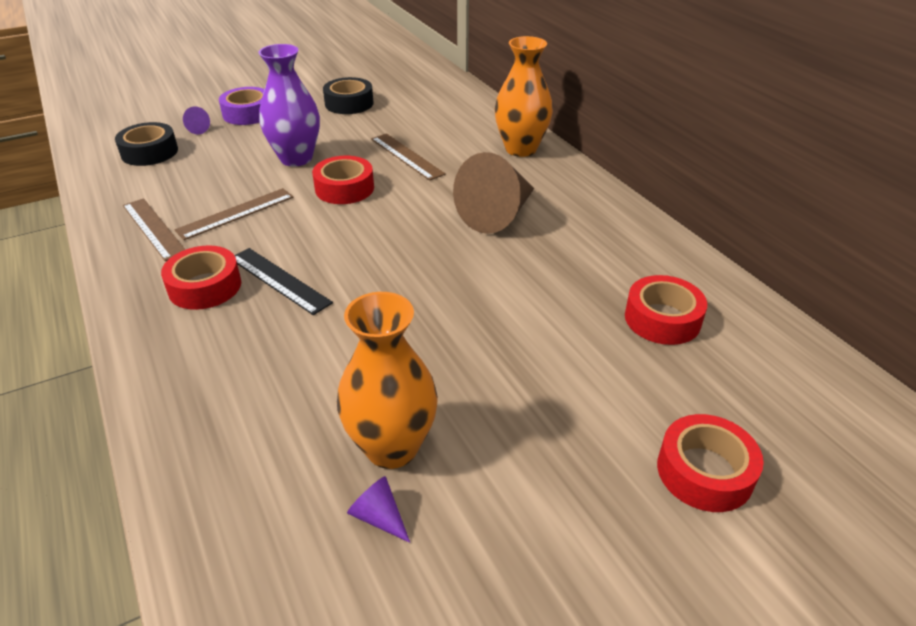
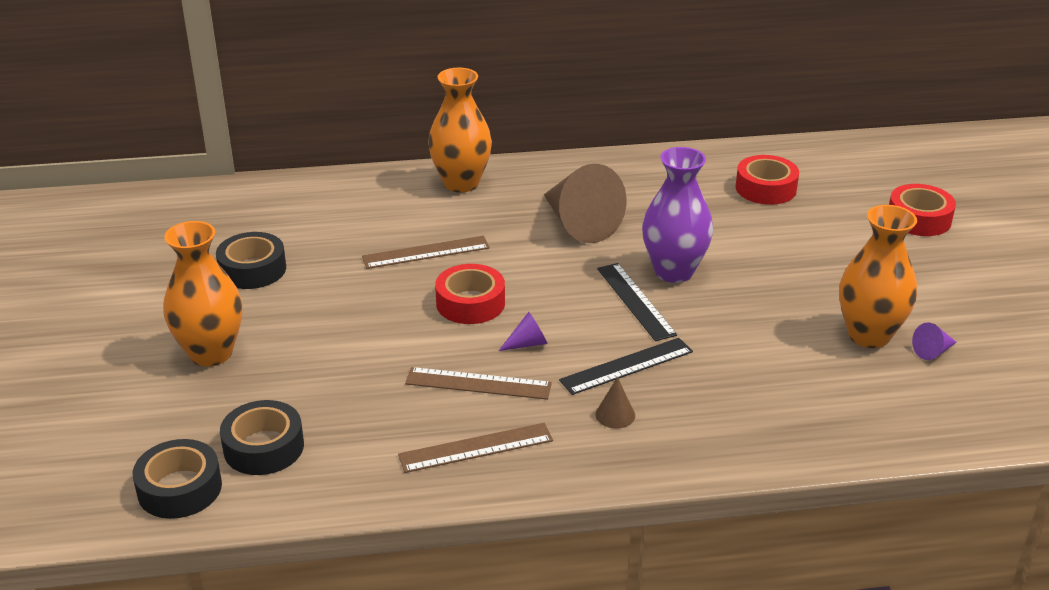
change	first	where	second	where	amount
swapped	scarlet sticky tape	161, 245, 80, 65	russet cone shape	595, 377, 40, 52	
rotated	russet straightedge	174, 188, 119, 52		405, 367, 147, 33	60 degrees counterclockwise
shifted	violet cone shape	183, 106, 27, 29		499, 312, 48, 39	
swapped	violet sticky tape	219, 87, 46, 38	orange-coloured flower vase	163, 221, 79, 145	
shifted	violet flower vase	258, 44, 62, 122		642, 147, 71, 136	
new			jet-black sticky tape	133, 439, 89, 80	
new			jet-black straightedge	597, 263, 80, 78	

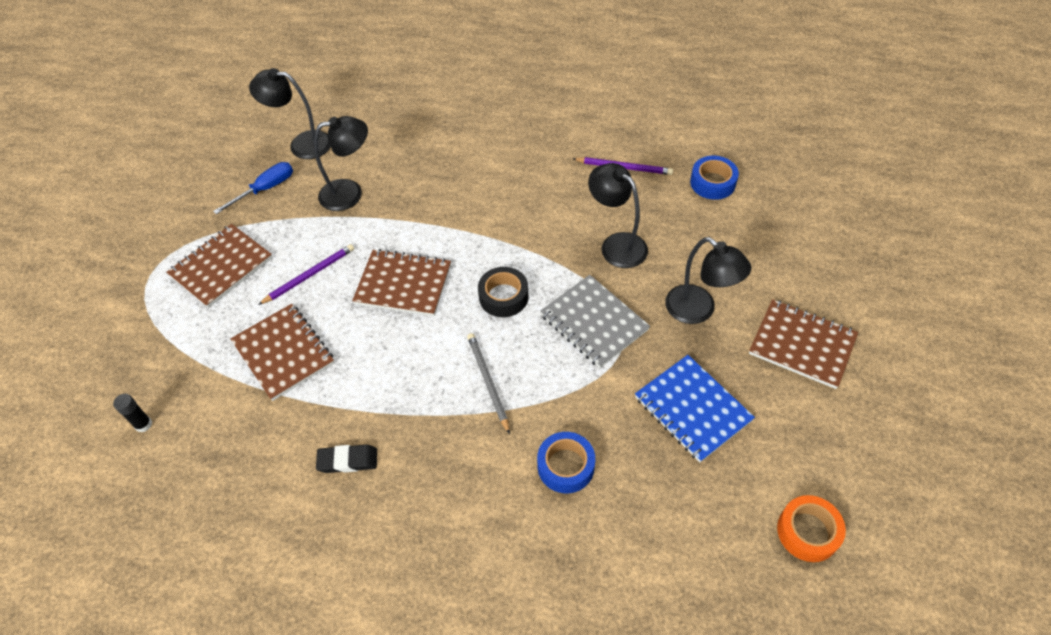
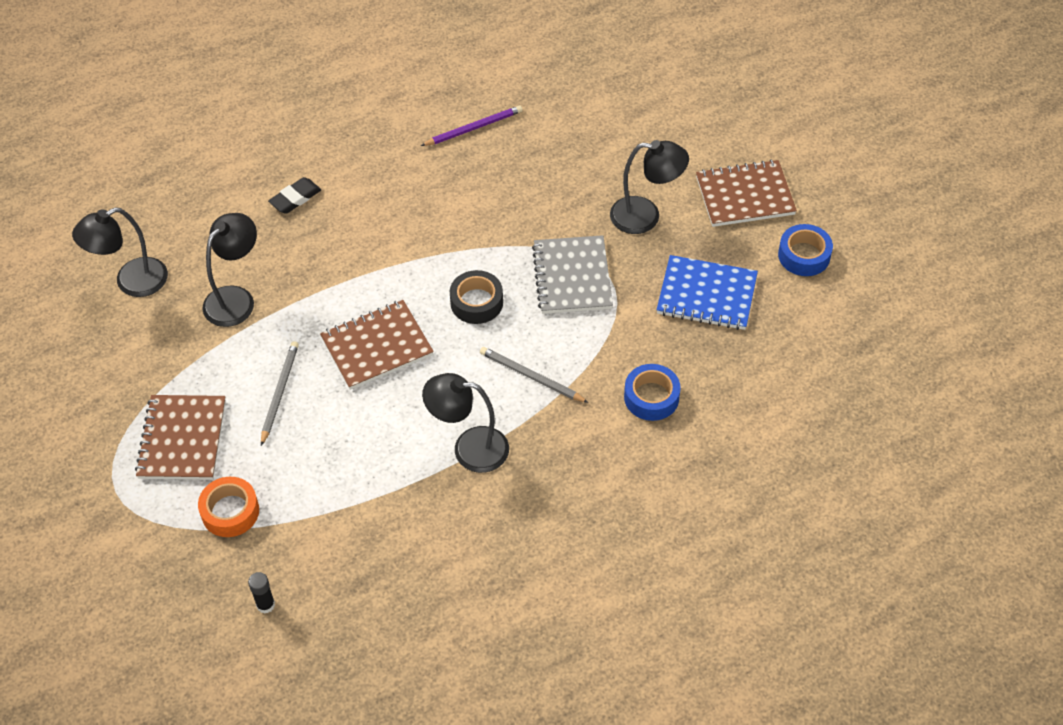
change	first	where	second	where	amount
gone	blue flat screwdriver	213, 162, 80, 52			
gone	russet exercise book	230, 304, 104, 97			
repainted	violet wooden pencil	258, 244, 96, 61	ash-grey wooden pencil	261, 341, 38, 105	
shifted	jet-black gum eraser	316, 445, 61, 28		268, 177, 53, 37	
rotated	ash-grey exercise book	540, 275, 110, 93		532, 235, 81, 79	75 degrees clockwise
shifted	jet-black lamp	588, 163, 60, 105		422, 373, 87, 100	
shifted	blue sticky tape	690, 156, 49, 44		778, 224, 55, 52	
shifted	orange-coloured sticky tape	777, 495, 69, 67		198, 477, 61, 60	

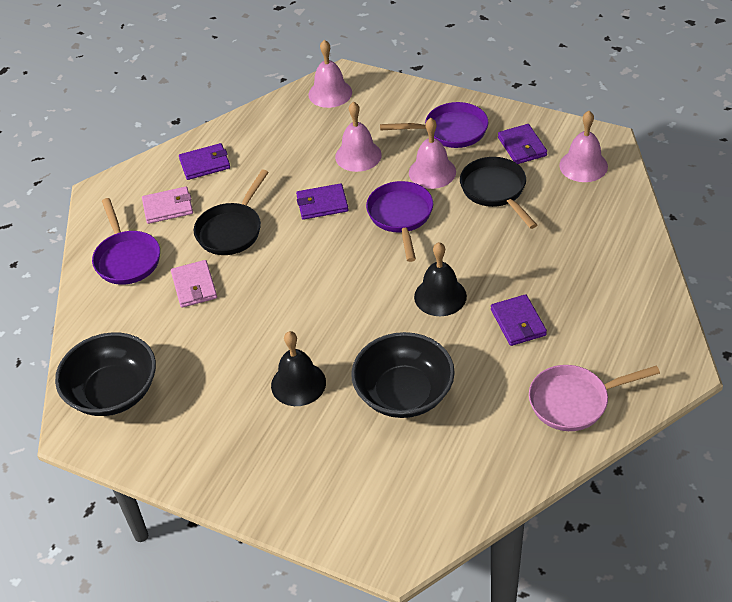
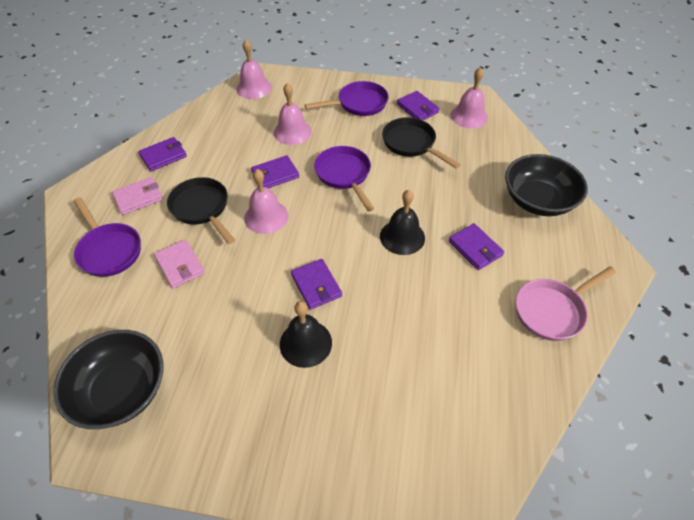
change	first	where	second	where	amount
rotated	jet-black frying pan	194, 170, 75, 85		167, 177, 68, 67	135 degrees clockwise
shifted	jet-black serving bowl	351, 332, 104, 86		505, 154, 83, 62	
shifted	pink hand bell	409, 118, 47, 71		244, 169, 44, 65	
new			violet wallet	291, 259, 51, 51	

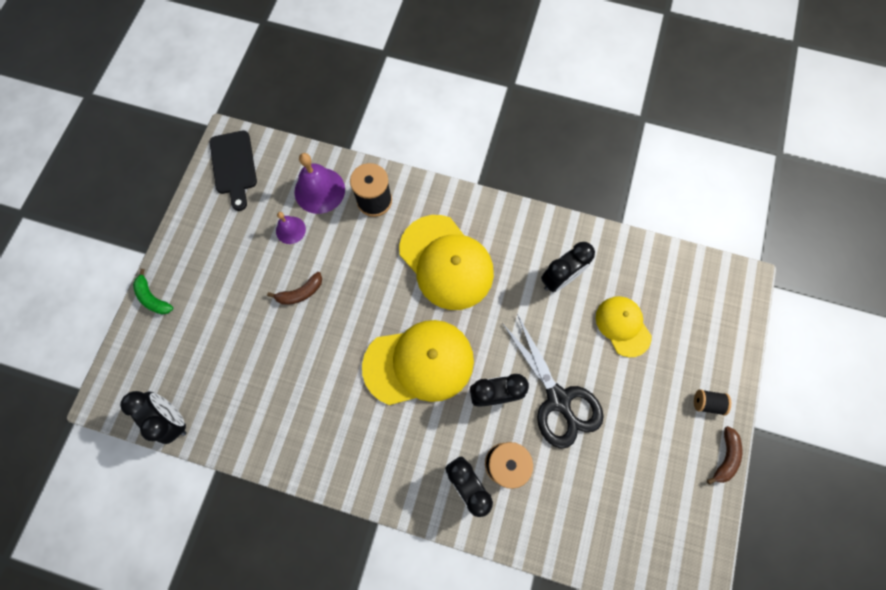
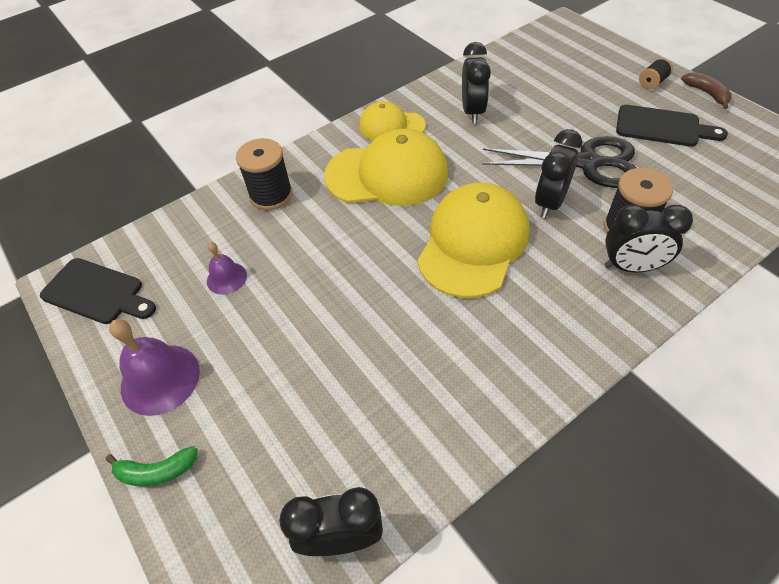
change	first	where	second	where	amount
gone	russet toy banana	267, 272, 55, 33			
shifted	violet hand bell	295, 153, 50, 61		109, 319, 91, 97	
shifted	bright yellow peaked cap	596, 296, 56, 61		359, 101, 66, 39	
new			jet-black cutting board	616, 105, 112, 42	

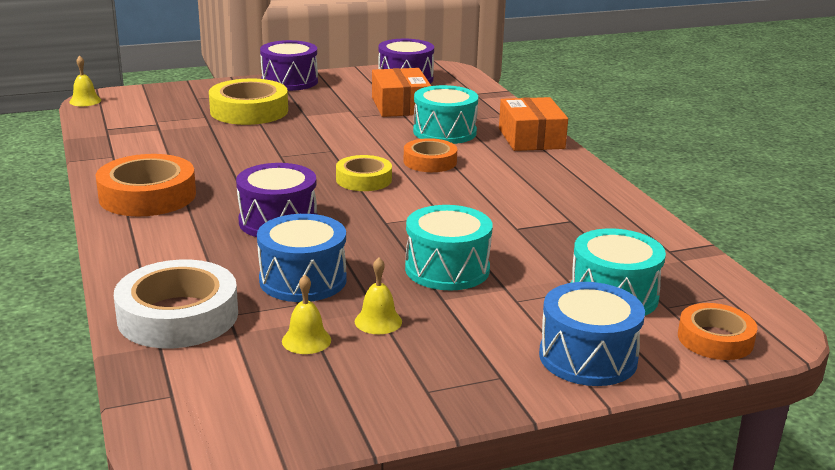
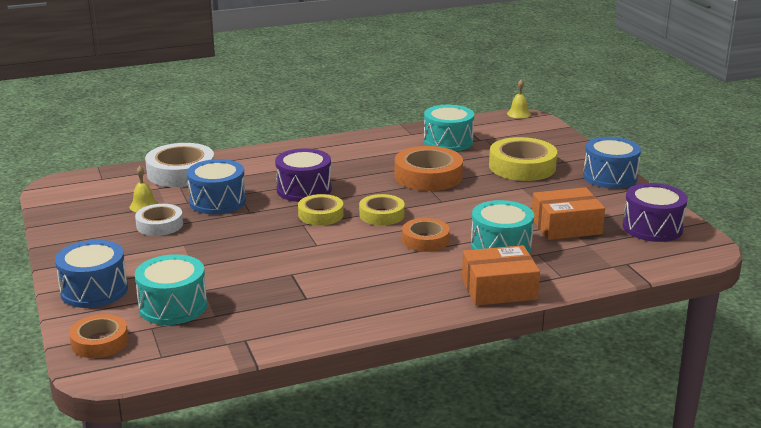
change	first	where	second	where	amount
shifted	orange-coloured sticky tape	96, 154, 100, 62		395, 146, 68, 45	
repainted	violet snare drum	260, 40, 58, 51	blue snare drum	583, 137, 58, 52	
swapped	bright yellow hand bell	355, 257, 47, 77	snow-white sticky tape	135, 204, 48, 32	
shifted	aqua snare drum	405, 205, 88, 85		424, 105, 50, 46	
new			bright yellow sticky tape	298, 194, 46, 32	

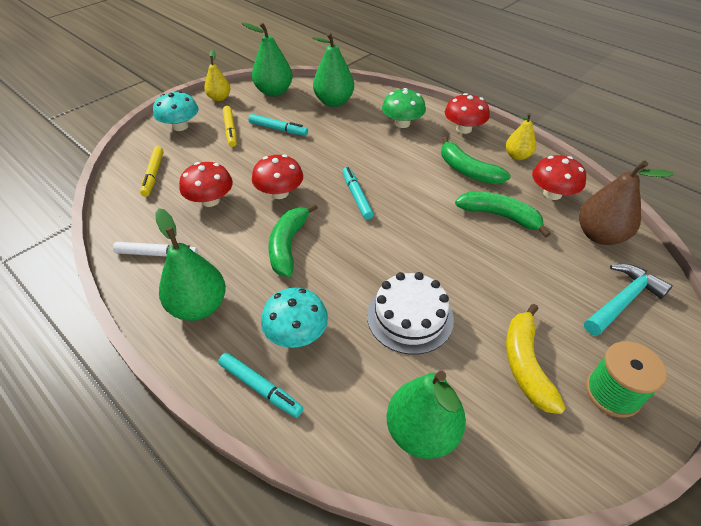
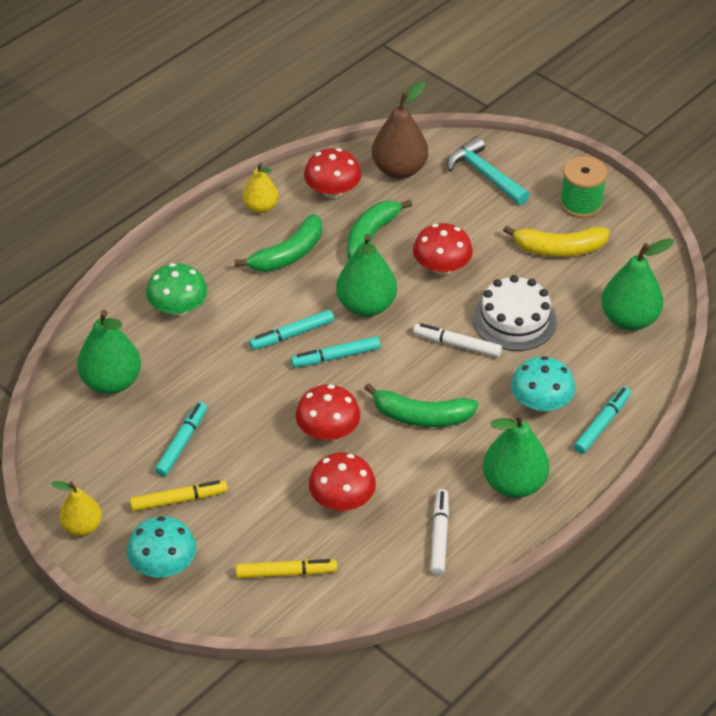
change	first	where	second	where	amount
shifted	leaf-green toy pear	242, 23, 51, 74		336, 234, 61, 83	
shifted	scarlet fungus	445, 93, 45, 41		413, 223, 60, 52	
new			aqua marker pen	249, 310, 85, 40	
new			snow-white marker pen	413, 323, 89, 34	

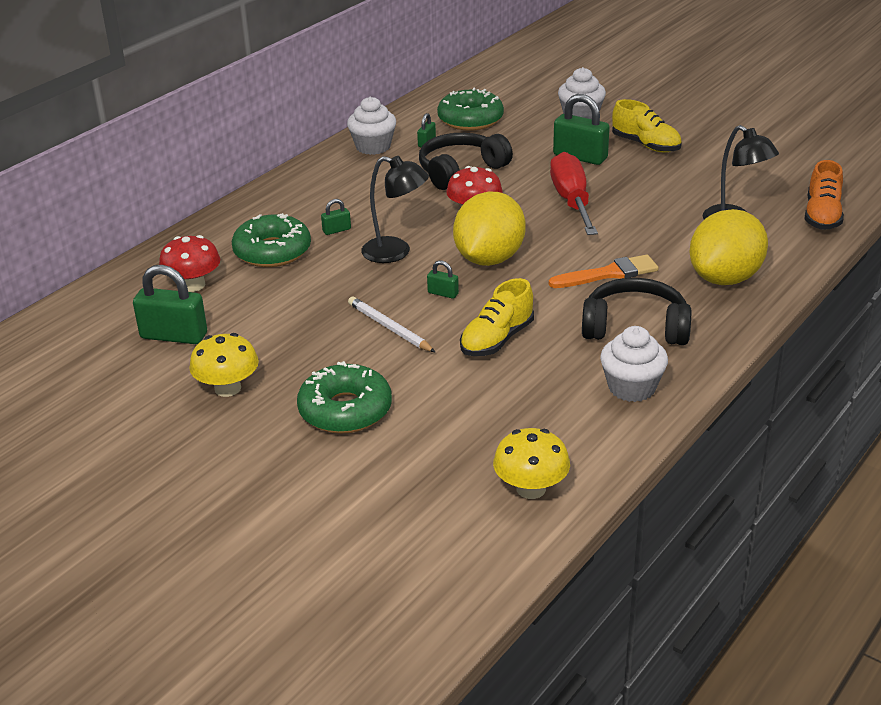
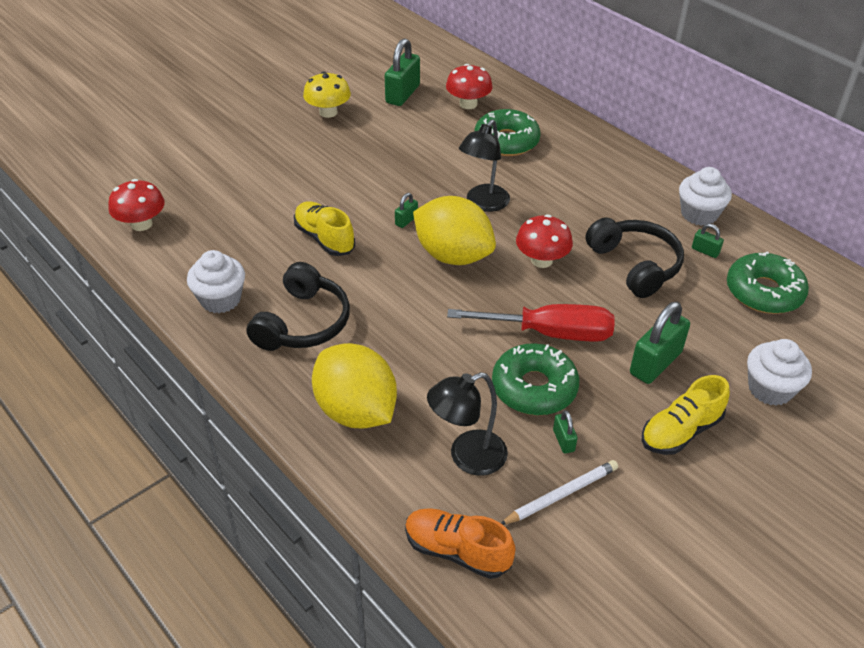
change	first	where	second	where	amount
shifted	leaf-green glazed donut	297, 361, 95, 72		492, 343, 88, 72	
shifted	leaf-green small lock	321, 199, 30, 36		553, 410, 25, 43	
shifted	snow-white wooden pencil	348, 297, 88, 56		501, 460, 117, 65	
repainted	bright yellow fungus	493, 428, 77, 71	scarlet fungus	108, 179, 57, 52	
gone	orange-coloured brush	549, 255, 110, 33			

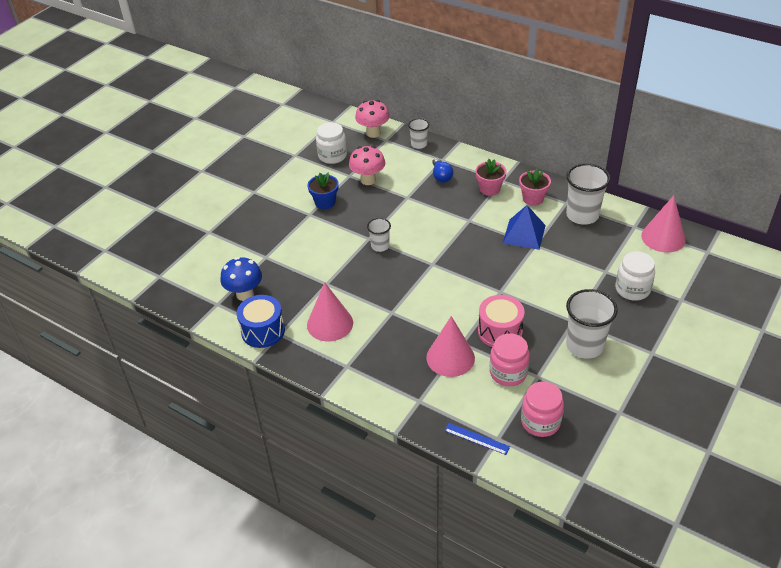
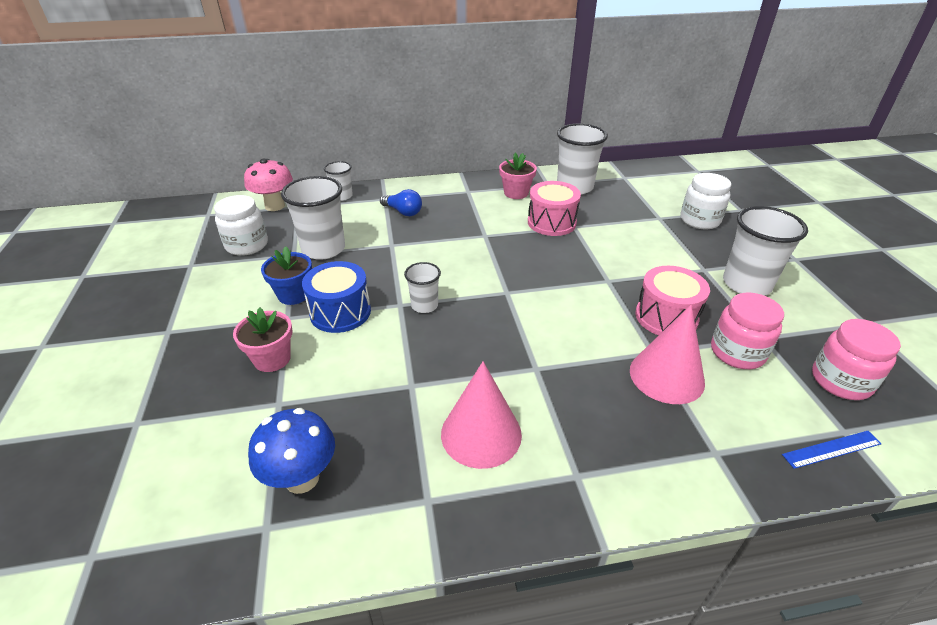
change	first	where	second	where	amount
shifted	blue snare drum	237, 295, 48, 53		302, 261, 69, 72	
swapped	pink fungus	349, 146, 36, 39	snow-white tumbler	281, 176, 64, 84	
shifted	pink flower pot	475, 159, 32, 37		233, 307, 60, 65	
swapped	blue pyramid shape	503, 205, 43, 45	pink snare drum	528, 181, 53, 55	
gone	pink cone shape	641, 195, 45, 57			

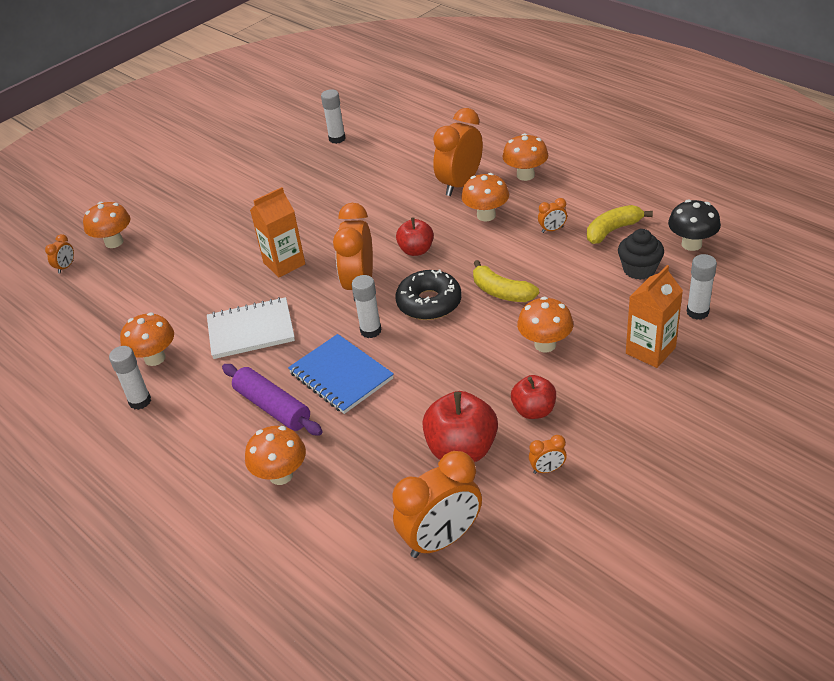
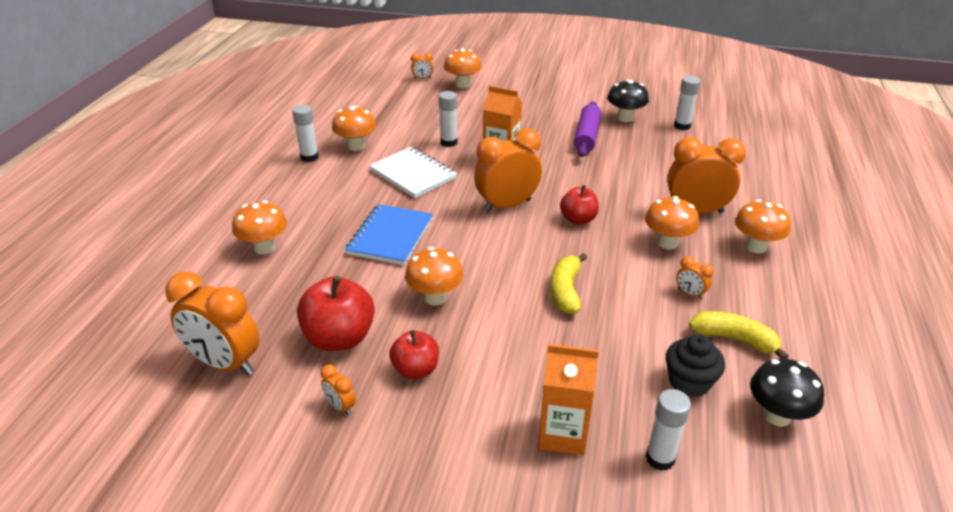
change	first	where	second	where	amount
shifted	violet rolling pin	222, 364, 101, 71		574, 101, 27, 56	
shifted	snow-white glue stick	352, 275, 30, 63		439, 91, 19, 56	
gone	jet-black glazed donut	395, 270, 67, 50			
shifted	orange-coloured fungus	517, 297, 56, 55		405, 247, 58, 58	
new			jet-black fungus	607, 80, 42, 42	

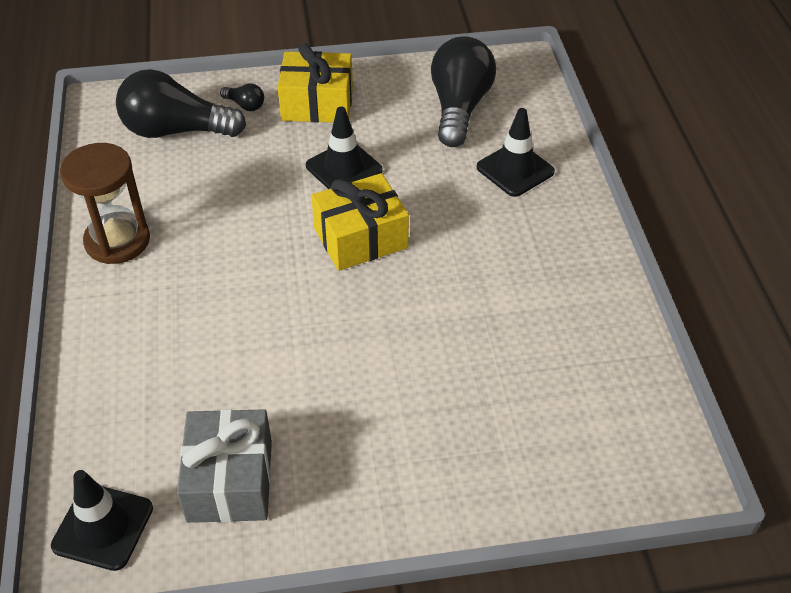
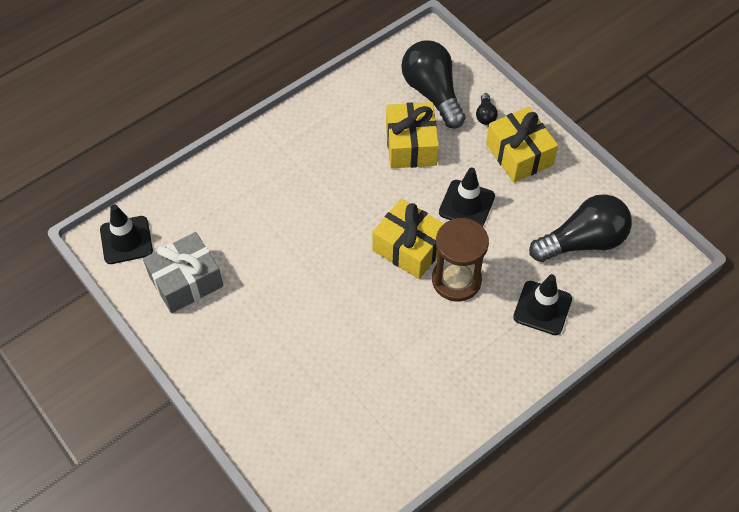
change	first	where	second	where	amount
shifted	russet hourglass	60, 143, 90, 121		432, 218, 57, 83	
new			bright yellow gift	386, 102, 53, 66	

